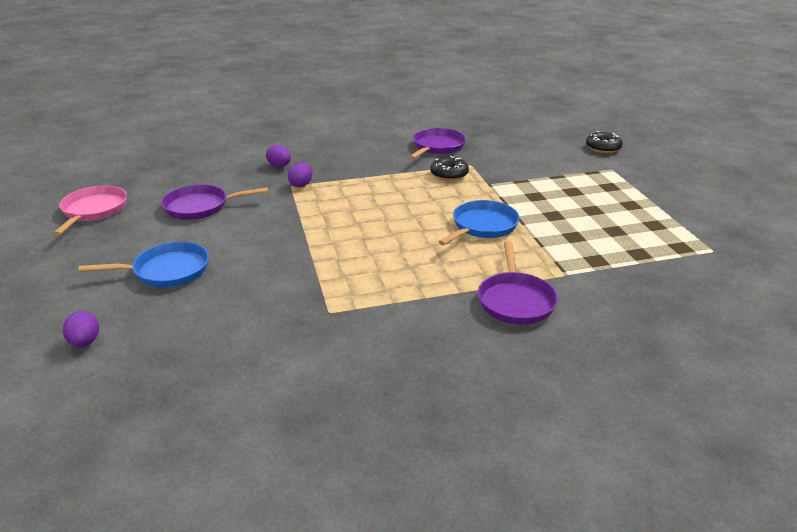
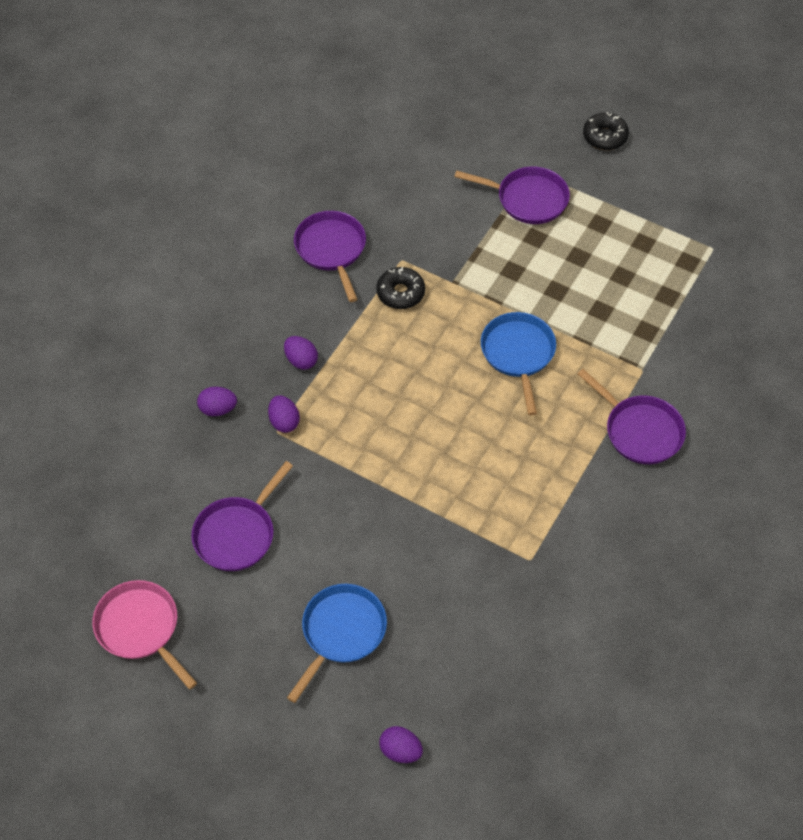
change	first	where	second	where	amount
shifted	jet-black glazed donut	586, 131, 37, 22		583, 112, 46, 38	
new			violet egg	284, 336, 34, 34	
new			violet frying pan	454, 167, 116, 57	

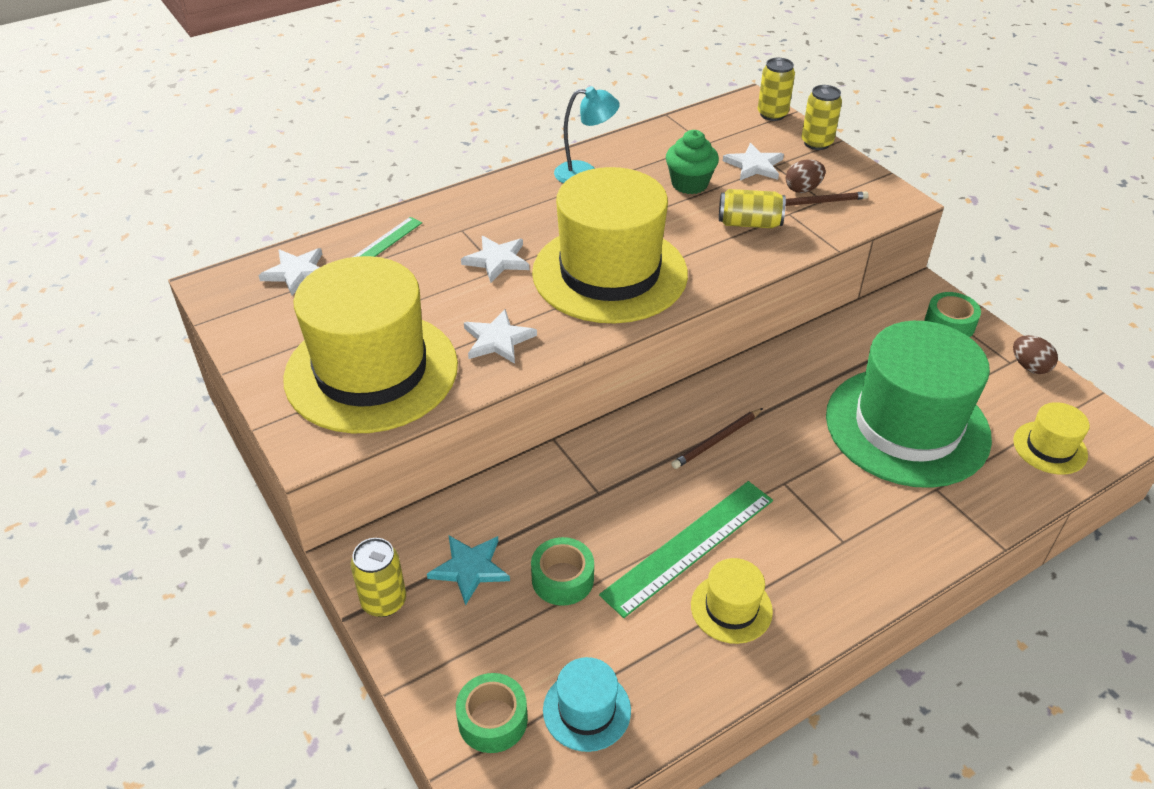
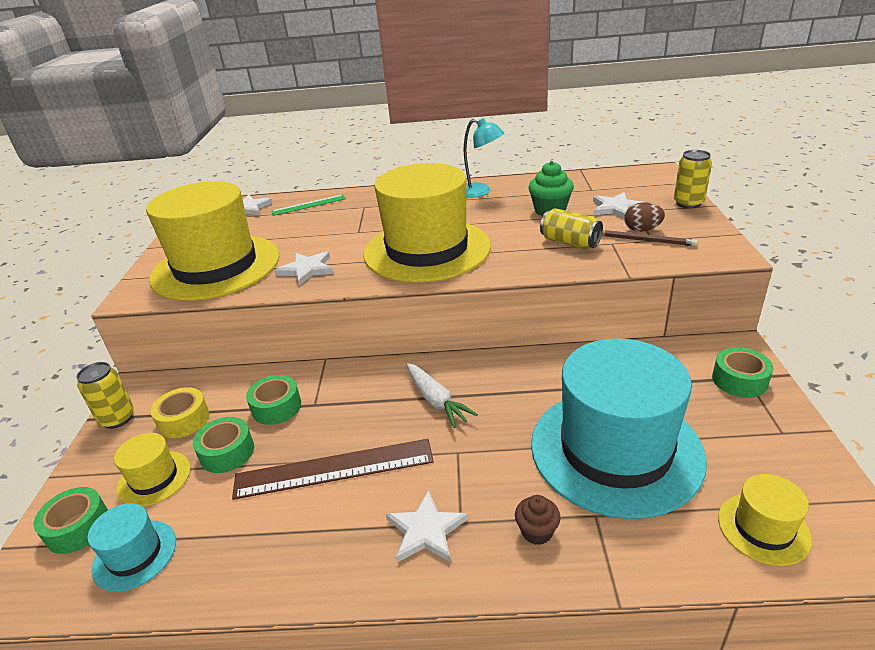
change	first	where	second	where	amount
swapped	aqua star	427, 536, 83, 70	bright yellow sticky tape	151, 387, 58, 51	
shifted	snow-white star	461, 236, 68, 47		386, 490, 82, 72	
repainted	leaf-green straightedge	599, 481, 174, 137	russet straightedge	232, 439, 202, 61	
swapped	russet wooden pencil	671, 408, 92, 61	snow-white carrot	406, 363, 72, 65	
shifted	bright yellow tall hat	691, 558, 82, 86		114, 433, 76, 74	
gone	bright yellow tin	758, 58, 37, 63			
repainted	leaf-green tall hat	826, 321, 166, 167	aqua tall hat	531, 338, 176, 181	
gone	russet egg	1013, 335, 45, 39			
new			leaf-green sticky tape	246, 375, 55, 50	
new			russet fairy cake	515, 495, 45, 50	

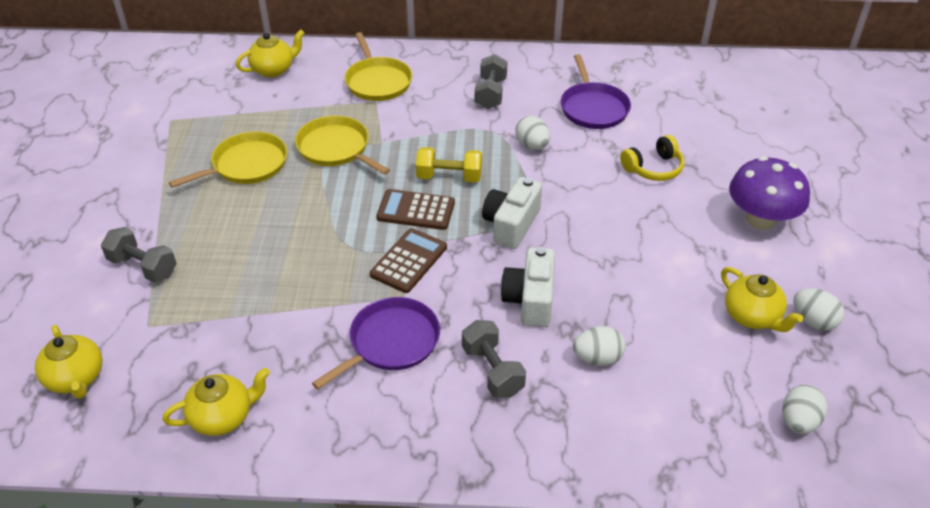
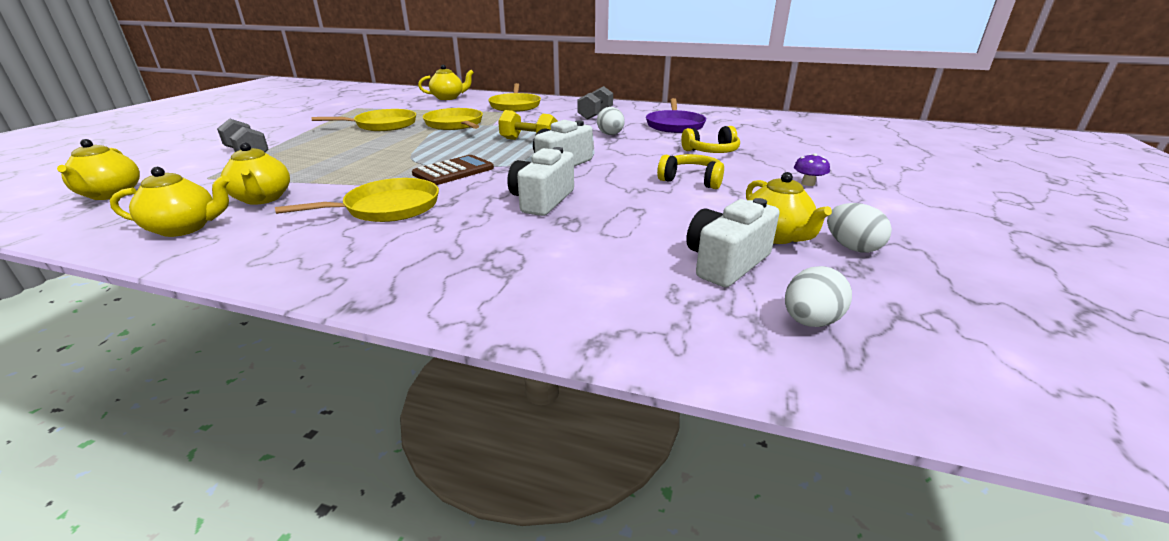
change	first	where	second	where	amount
repainted	violet frying pan	312, 297, 128, 92	bright yellow frying pan	275, 178, 164, 44	
gone	russet adding machine	376, 189, 79, 41			
gone	ash-grey free weight	462, 320, 64, 78			
gone	snow-white egg	573, 326, 53, 40			
scaled	violet fungus	729, 156, 81, 74		794, 153, 36, 33	x0.43
new			bright yellow china teapot	220, 142, 70, 63	
new			bright yellow headset	657, 154, 67, 35	
new			snow-white camera	686, 198, 94, 89	

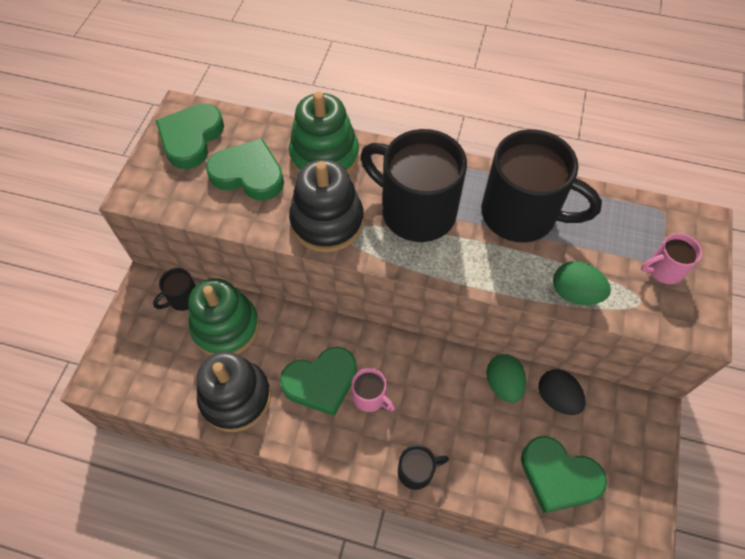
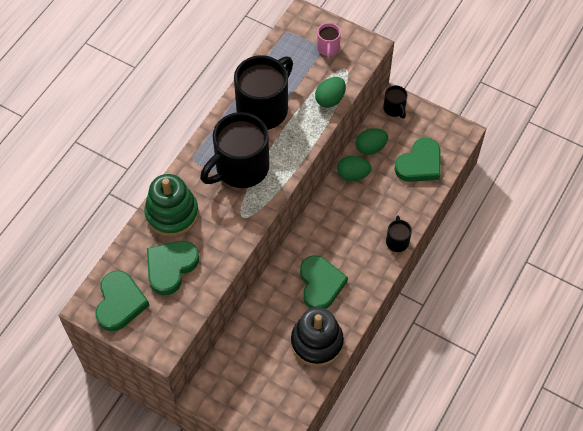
change	first	where	second	where	amount
shifted	jet-black mug	153, 268, 43, 43		383, 85, 24, 34	
rotated	leaf-green love heart	156, 104, 68, 65		95, 270, 55, 61	120 degrees counterclockwise
gone	leaf-green stacking toy	188, 278, 71, 77			
gone	jet-black stacking toy	289, 159, 75, 93			
gone	pink mug	351, 368, 44, 44			
repainted	jet-black egg	538, 369, 48, 46	leaf-green egg	356, 128, 32, 27	

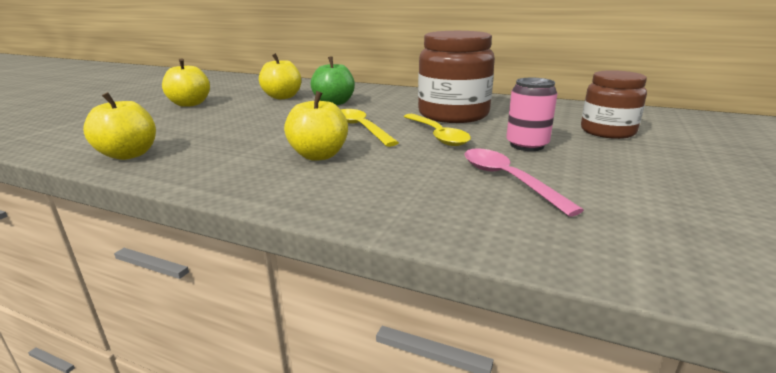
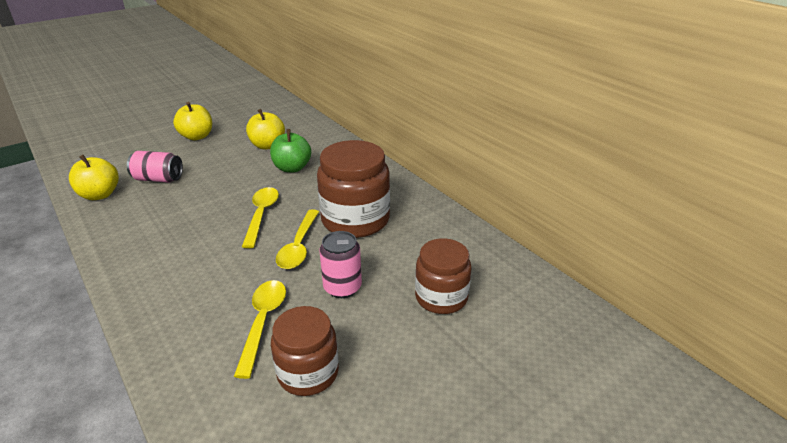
change	first	where	second	where	amount
gone	bright yellow toy apple	284, 91, 64, 70			
repainted	pink teaspoon	465, 148, 119, 69	bright yellow teaspoon	234, 280, 52, 99	
new			pink tin	127, 151, 56, 32	
new			russet jam jar	271, 306, 68, 90	

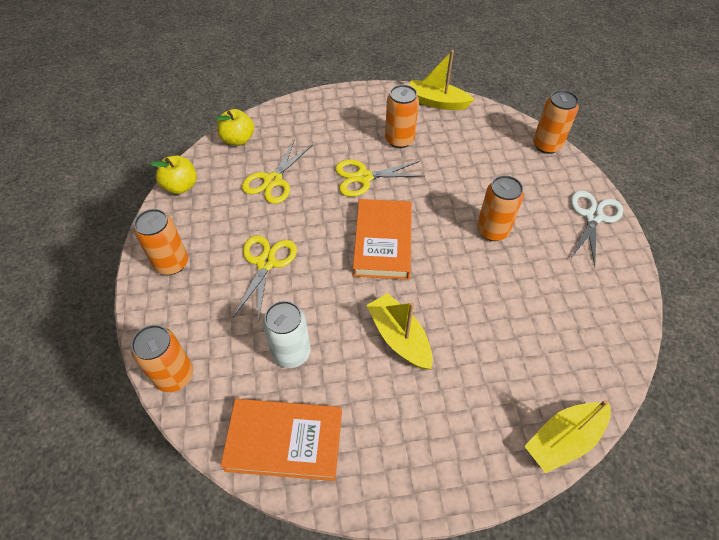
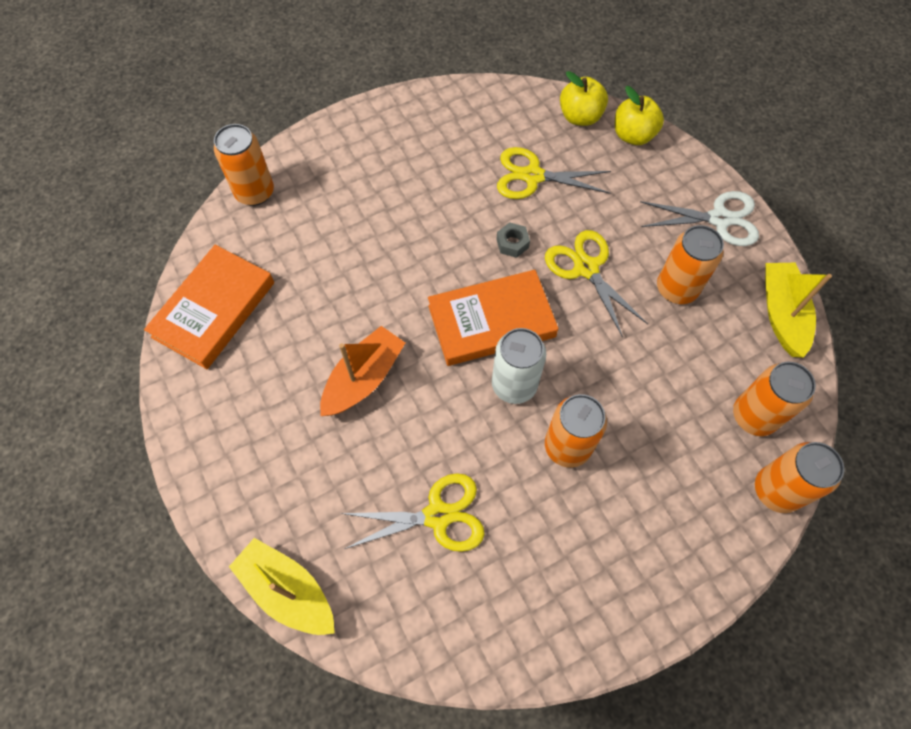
change	first	where	second	where	amount
shifted	orange-coloured tin	134, 209, 54, 66		733, 362, 83, 74	
shifted	bright yellow toy apple	150, 156, 47, 38		615, 86, 49, 59	
rotated	orange-coloured hardcover	220, 399, 122, 82		144, 245, 130, 124	45 degrees clockwise
shifted	bright yellow shears	233, 235, 64, 87		340, 473, 145, 79	
shifted	snow-white tin	263, 301, 48, 67		492, 328, 54, 76	
repainted	bright yellow boat	366, 293, 67, 76	orange-coloured boat	320, 326, 85, 90	
shifted	snow-white shears	571, 190, 52, 77		640, 191, 119, 55	
new			ash-grey nut	496, 222, 34, 36	

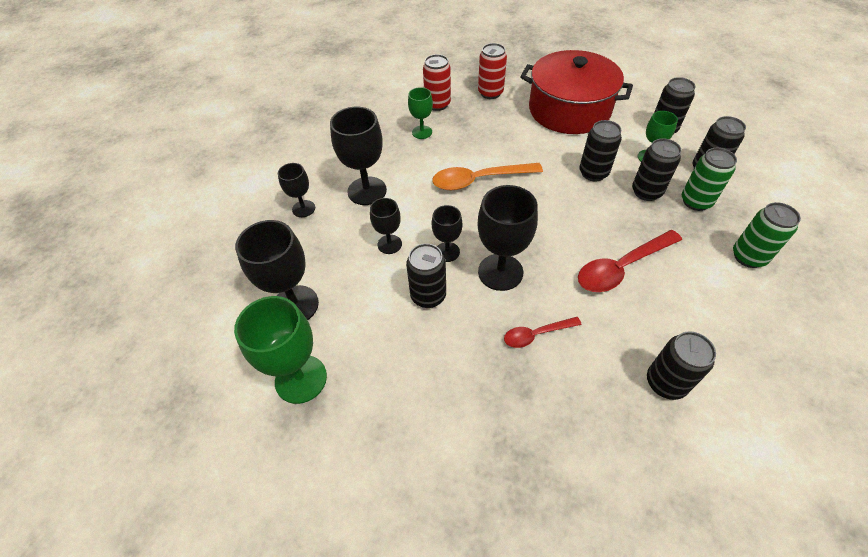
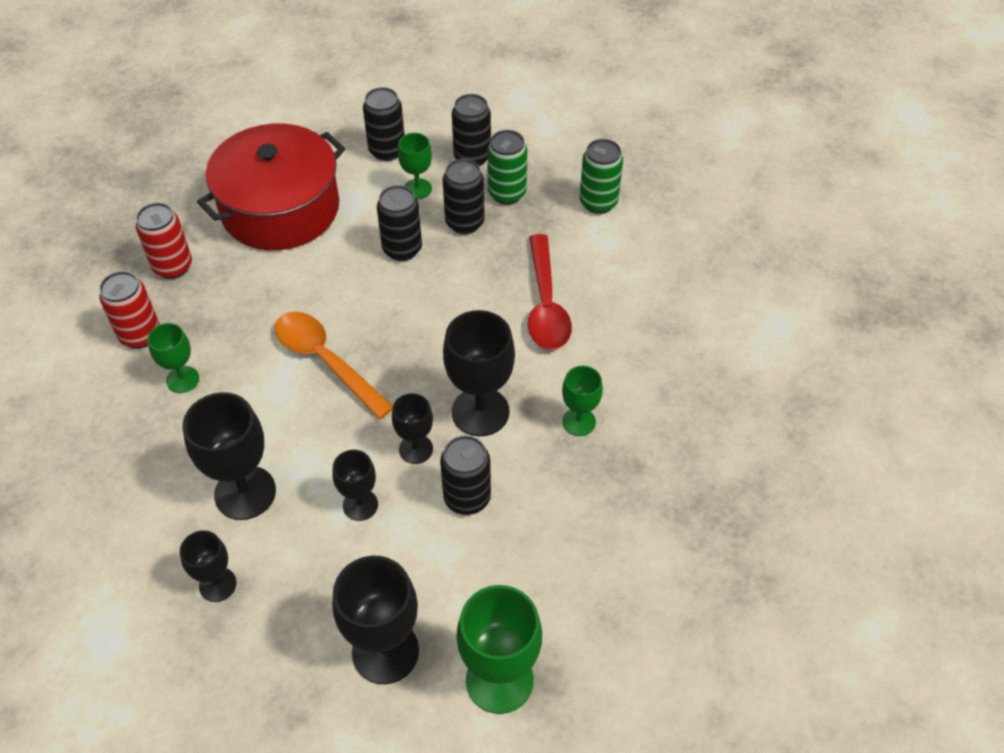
change	first	where	second	where	amount
rotated	orange-coloured teaspoon	432, 163, 111, 27		275, 311, 118, 108	120 degrees clockwise
swapped	scarlet teaspoon	504, 317, 78, 31	leaf-green chalice	562, 366, 41, 70	
gone	jet-black tin	647, 331, 69, 69			

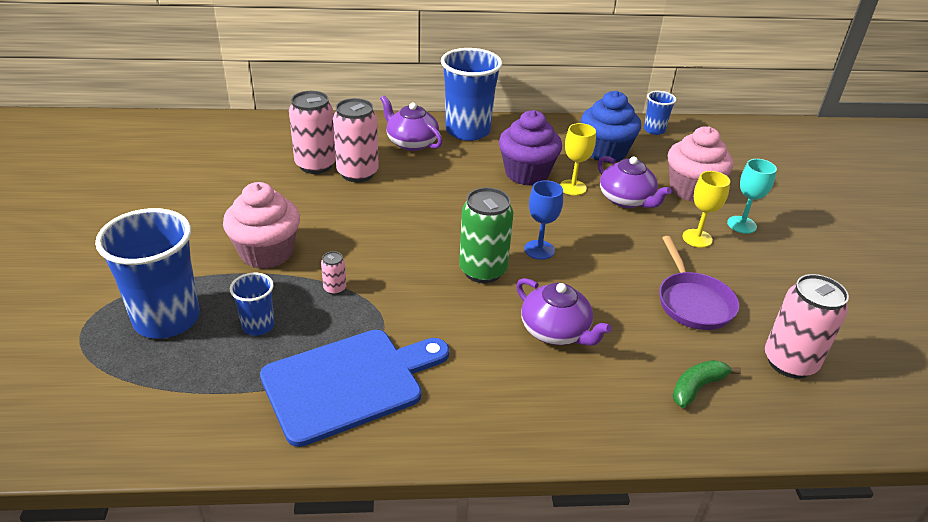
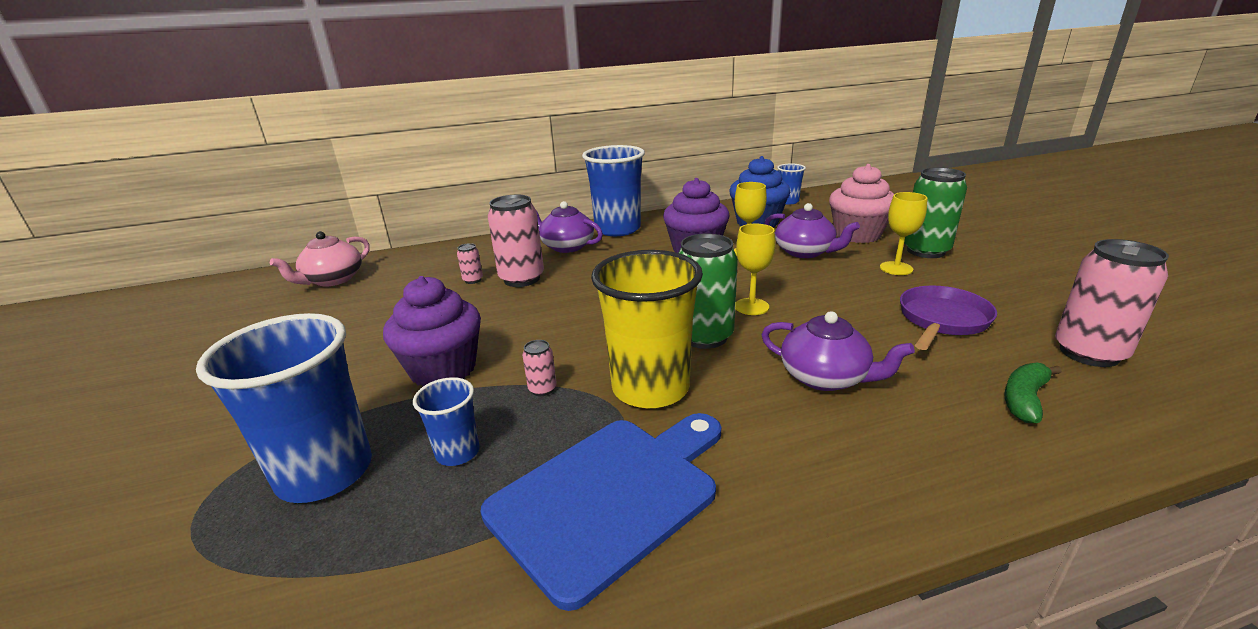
change	first	where	second	where	amount
repainted	pink fairy cake	223, 182, 77, 87	violet fairy cake	383, 276, 98, 110	
scaled	pink tin	289, 91, 47, 83		457, 243, 26, 41	x0.45
repainted	blue chalice	524, 180, 39, 80	bright yellow chalice	735, 224, 40, 91	
rotated	violet frying pan	659, 236, 80, 94		900, 286, 97, 64	120 degrees counterclockwise
swapped	aqua chalice	727, 159, 50, 75	leaf-green tin	904, 168, 63, 90	
new			pink china teapot	270, 231, 100, 56	
new			bright yellow tumbler	591, 250, 112, 158	

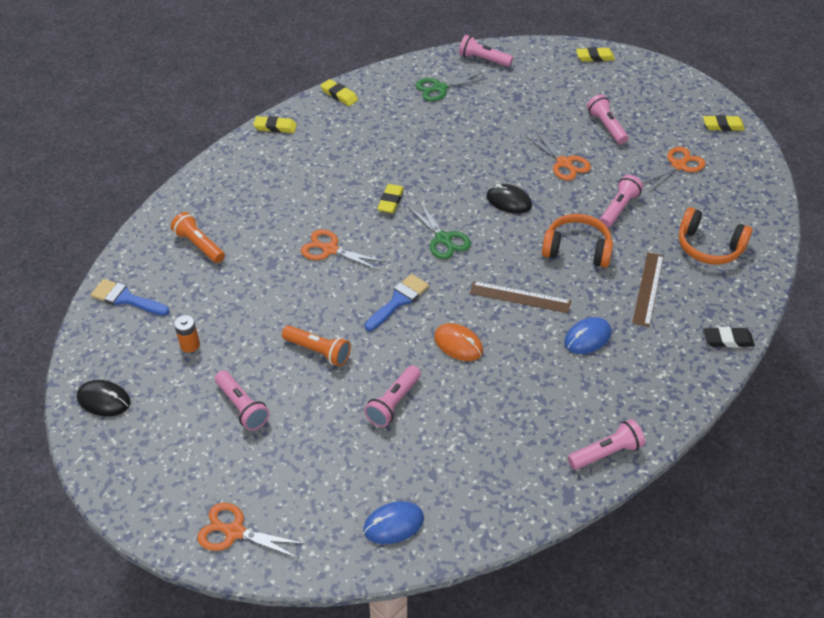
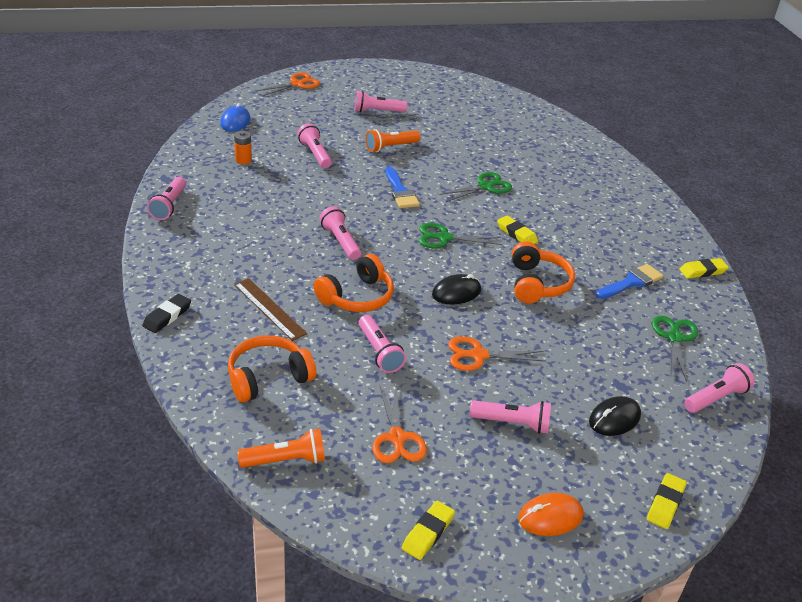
change	first	where	second	where	amount
shifted	jet-black computer mouse	77, 380, 54, 37		589, 396, 52, 40	
shifted	blue brush	90, 279, 80, 37		596, 264, 67, 35	
shifted	orange-coloured pocket torch	171, 212, 54, 51		237, 429, 88, 39	
shifted	orange-coloured power cell	174, 315, 26, 38		234, 131, 18, 33	
gone	bright yellow gum eraser	253, 116, 44, 17			
repainted	orange-coloured shears	301, 229, 85, 42	leaf-green shears	439, 172, 73, 30	
shifted	orange-coloured computer mouse	434, 323, 49, 38		518, 493, 66, 43	
swapped	russet straightedge	470, 281, 101, 32	pink pocket torch	319, 206, 42, 54	
gone	blue computer mouse	564, 317, 48, 37			
new			orange-coloured headset	512, 242, 63, 61	

